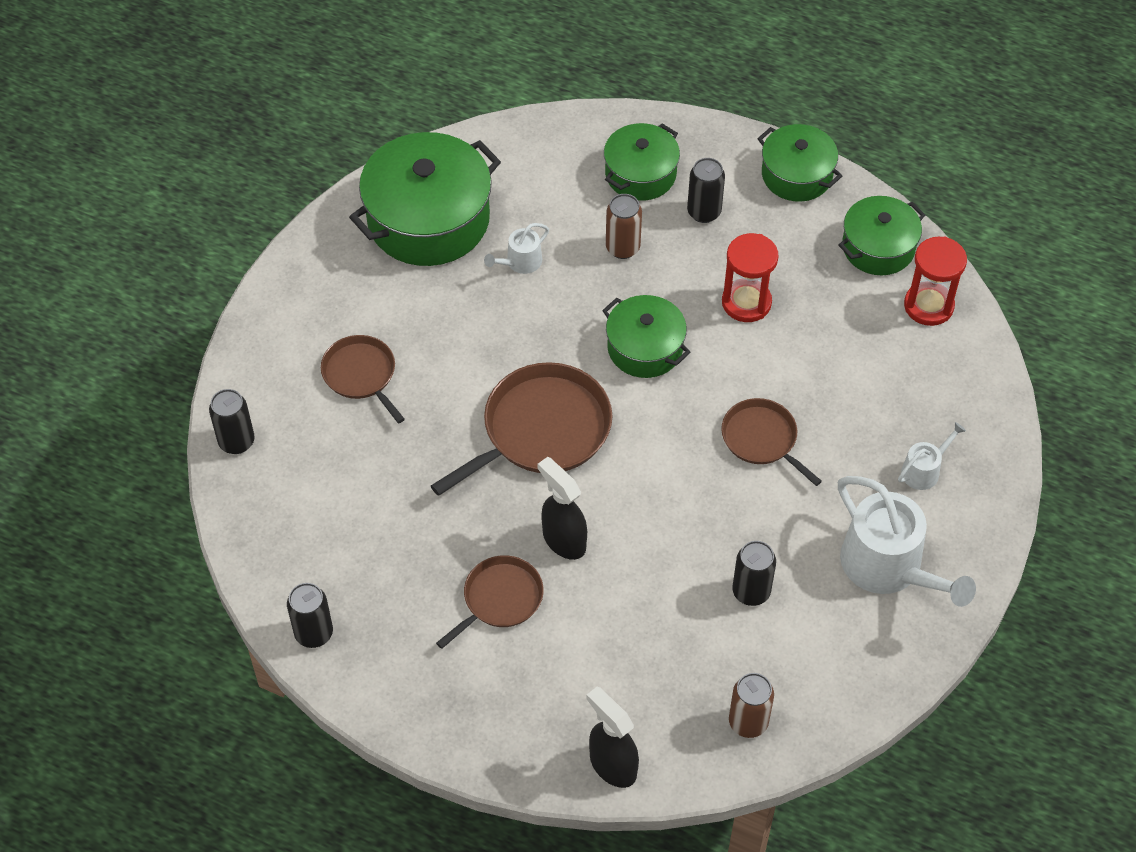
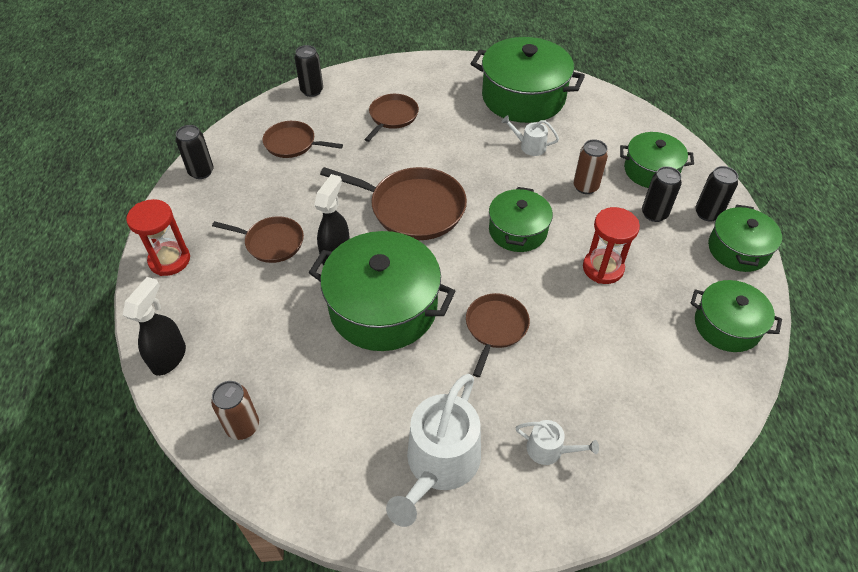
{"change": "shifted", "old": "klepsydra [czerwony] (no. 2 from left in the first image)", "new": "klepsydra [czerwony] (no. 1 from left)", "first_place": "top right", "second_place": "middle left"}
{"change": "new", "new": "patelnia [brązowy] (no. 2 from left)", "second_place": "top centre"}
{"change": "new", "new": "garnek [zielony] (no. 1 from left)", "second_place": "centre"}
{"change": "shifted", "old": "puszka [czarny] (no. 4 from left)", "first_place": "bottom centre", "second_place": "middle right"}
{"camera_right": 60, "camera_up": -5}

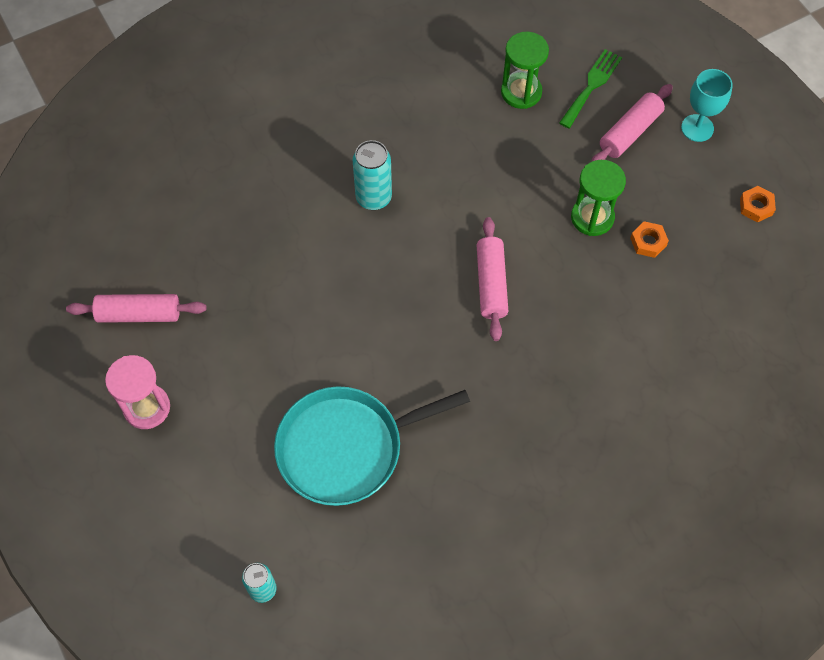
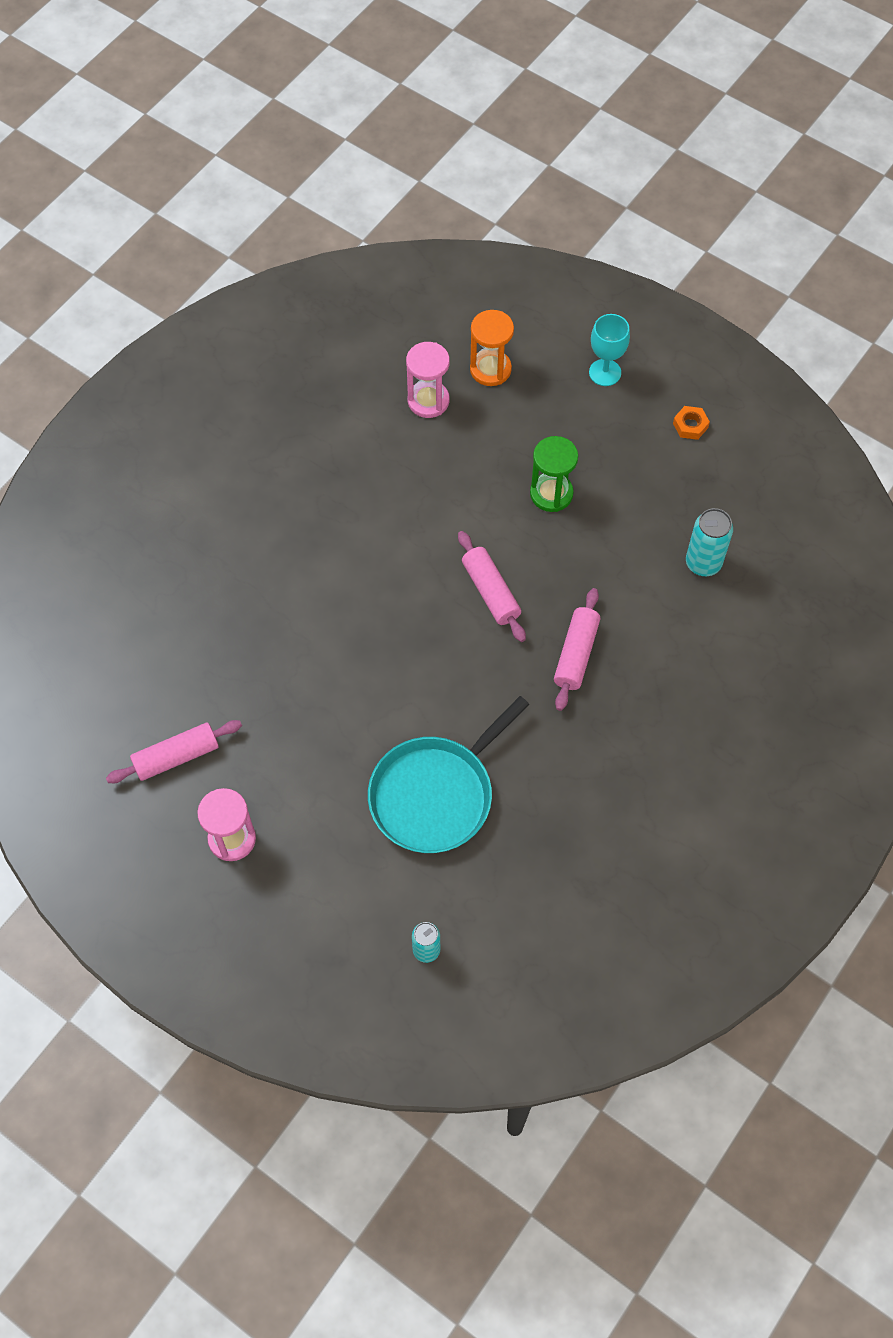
{"change": "repainted", "old": "klepsydra [zielony] (no. 1 from left)", "new": "klepsydra [różowy] (no. 2 from left)", "first_place": "top centre", "second_place": "top centre"}
{"change": "swapped", "old": "widelec [zielony]", "new": "klepsydra [pomarańczowy]", "first_place": "top right", "second_place": "top centre"}
{"change": "shifted", "old": "wałek do ciasta [różowy] (no. 3 from left)", "first_place": "top right", "second_place": "centre"}
{"change": "shifted", "old": "puszka [turkusowy] (no. 2 from left)", "first_place": "top centre", "second_place": "middle right"}
{"change": "gone", "old": "nakrętka [pomarańczowy] (no. 1 from left)", "first_place": "middle right"}
{"camera_right": -25, "camera_up": 0}

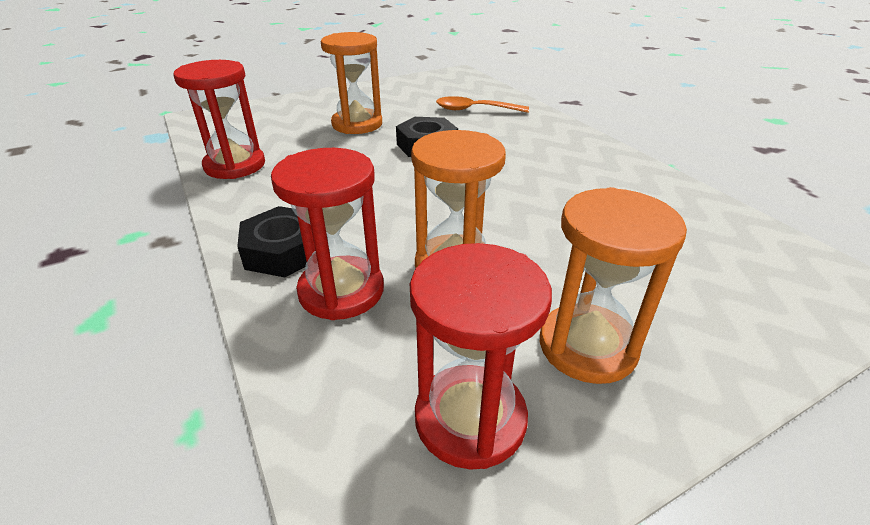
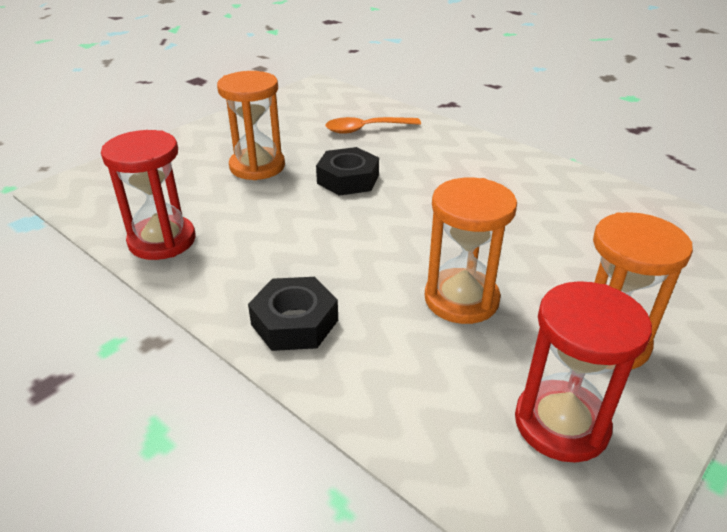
{"change": "gone", "old": "klepsydra [czerwony] (no. 2 from left)", "first_place": "centre"}
{"camera_right": -20, "camera_up": 0}

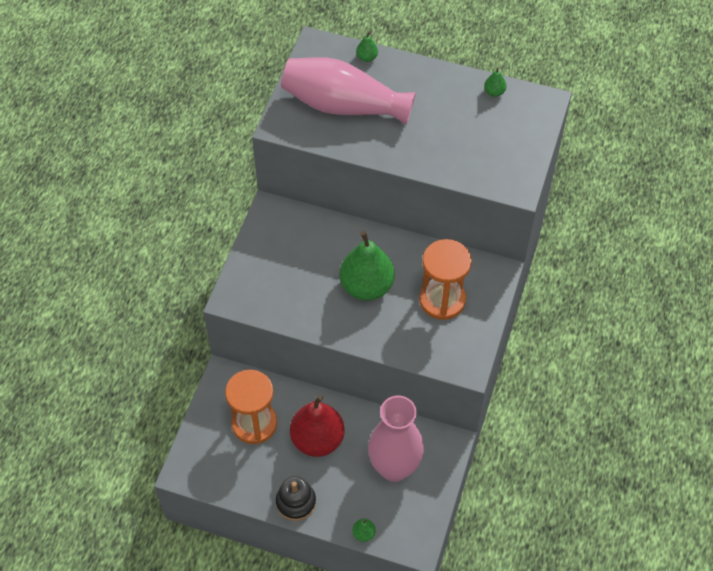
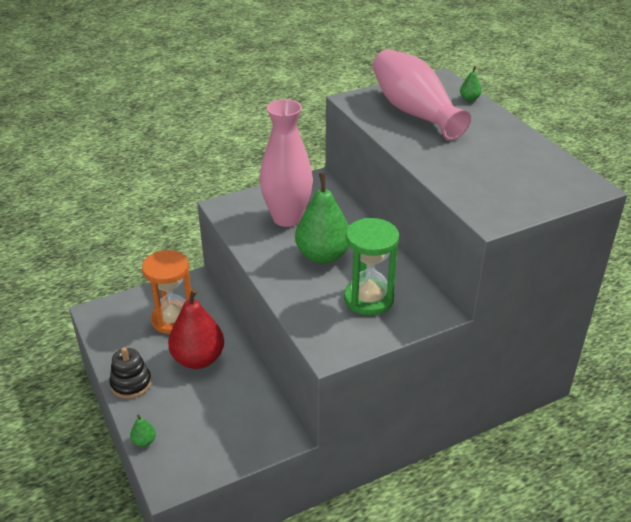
{"change": "shifted", "old": "wazon [różowy] (no. 2 from left in the first image)", "new": "wazon [różowy] (no. 1 from left)", "first_place": "bottom centre", "second_place": "top centre"}
{"change": "repainted", "old": "klepsydra [pomarańczowy] (no. 2 from left)", "new": "klepsydra [zielony]", "first_place": "centre", "second_place": "centre"}
{"change": "gone", "old": "gruszka [zielony] (no. 4 from left)", "first_place": "top right"}
{"camera_right": 45, "camera_up": -20}

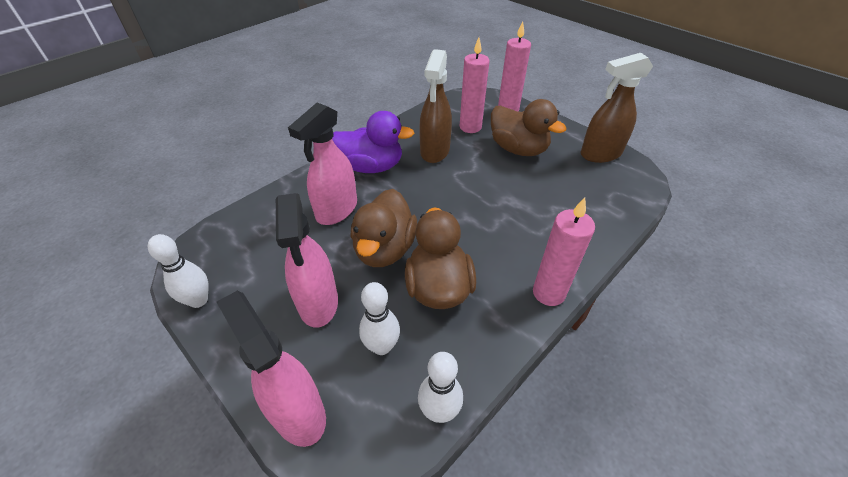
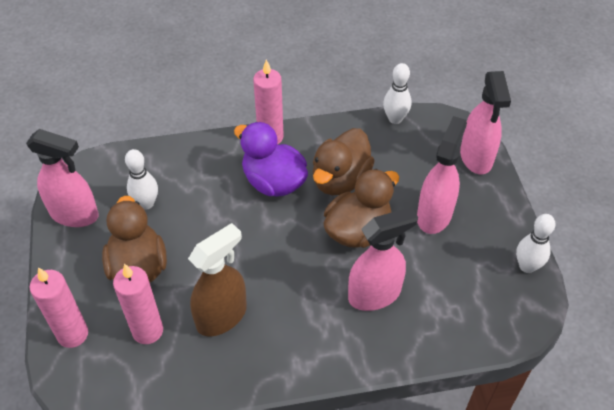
{"change": "repainted", "old": "spryskiwacz [brązowy] (no. 2 from left)", "new": "spryskiwacz [różowy] (no. 1 from left)", "first_place": "top right", "second_place": "middle left"}
{"change": "shifted", "old": "kręgiel [biały] (no. 2 from left in the first image)", "new": "kręgiel [biały] (no. 1 from left)", "first_place": "bottom centre", "second_place": "middle left"}
{"change": "shifted", "old": "kaczka [fioletowy]", "first_place": "top centre", "second_place": "centre"}
{"camera_right": -145, "camera_up": 5}

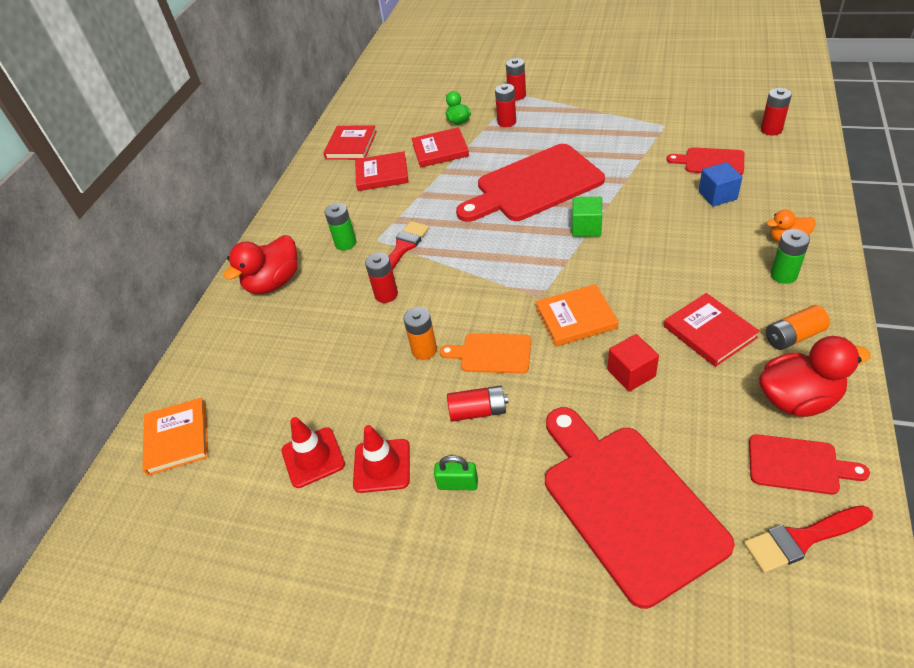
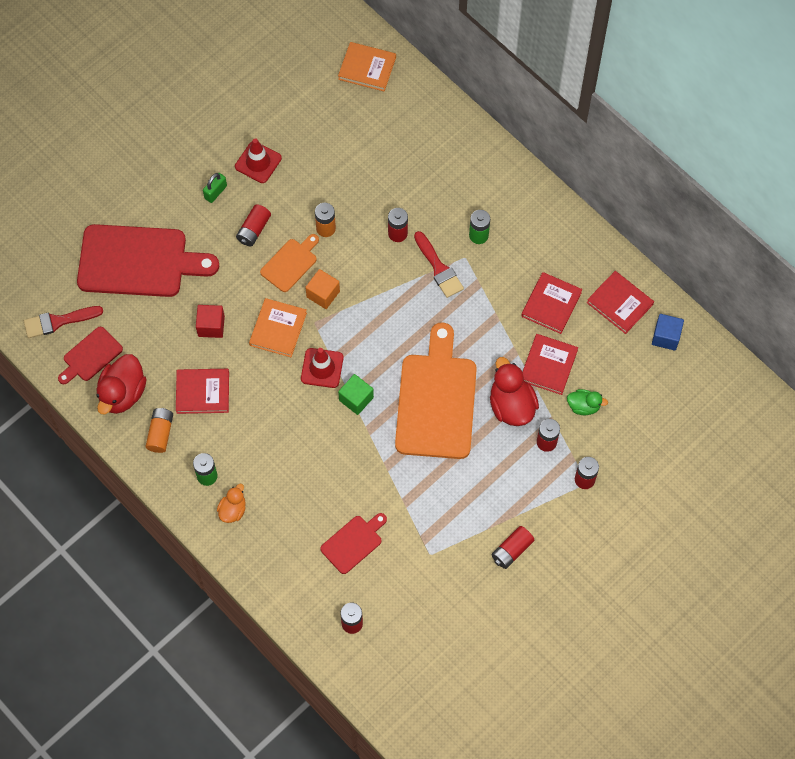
{"change": "rotated", "old": "pędzel [czerwony] (no. 2 from left in the first image)", "first_place": "bottom right", "second_place": "middle left", "degrees": -120}
{"change": "shifted", "old": "pachołek [czerwony] (no. 1 from left in the first image)", "new": "pachołek [czerwony] (no. 2 from left)", "first_place": "bottom centre", "second_place": "centre"}
{"change": "new", "new": "sześcian [pomarańczowy]", "second_place": "centre"}
{"change": "repainted", "old": "deska do krojenia [czerwony] (no. 1 from left)", "new": "deska do krojenia [pomarańczowy] (no. 2 from left)", "first_place": "top centre", "second_place": "centre"}
{"change": "shifted", "old": "kaczka [czerwony] (no. 1 from left in the first image)", "new": "kaczka [czerwony] (no. 2 from left)", "first_place": "middle left", "second_place": "centre"}
{"change": "new", "new": "bateria [czerwony] (no. 4 from left)", "second_place": "bottom centre"}
{"change": "shifted", "old": "sześcian [niebieski]", "first_place": "top right", "second_place": "middle right"}
{"camera_right": 115, "camera_up": 20}

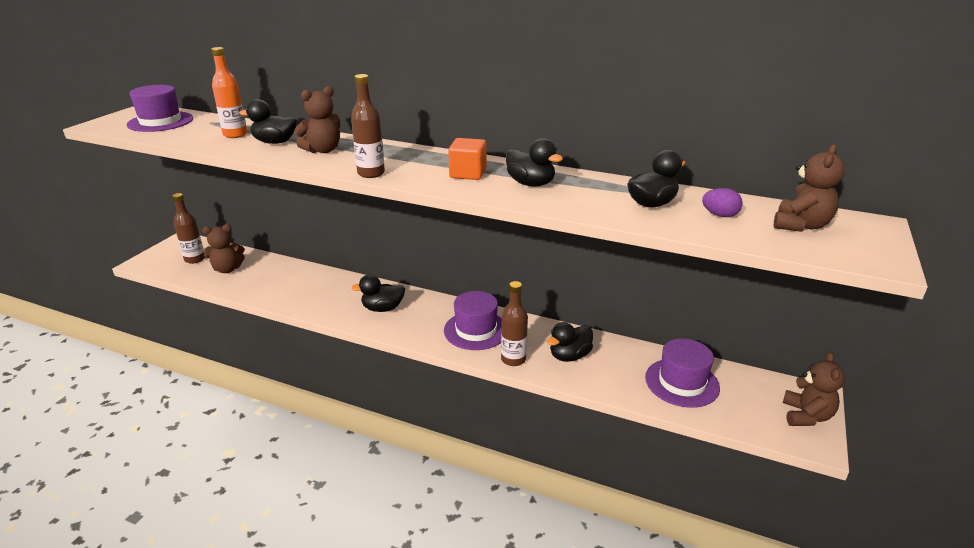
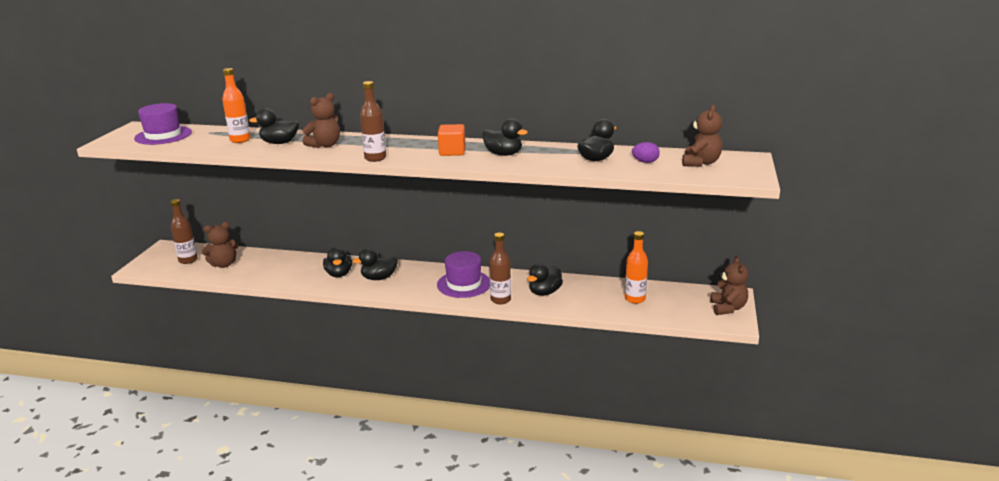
{"change": "new", "new": "kaczka [czarny] (no. 2 from left)", "second_place": "centre"}
{"change": "swapped", "old": "kapelusz [fioletowy] (no. 3 from left)", "new": "butelka [pomarańczowy] (no. 2 from left)", "first_place": "bottom right", "second_place": "centre"}
{"camera_right": -10, "camera_up": -5}

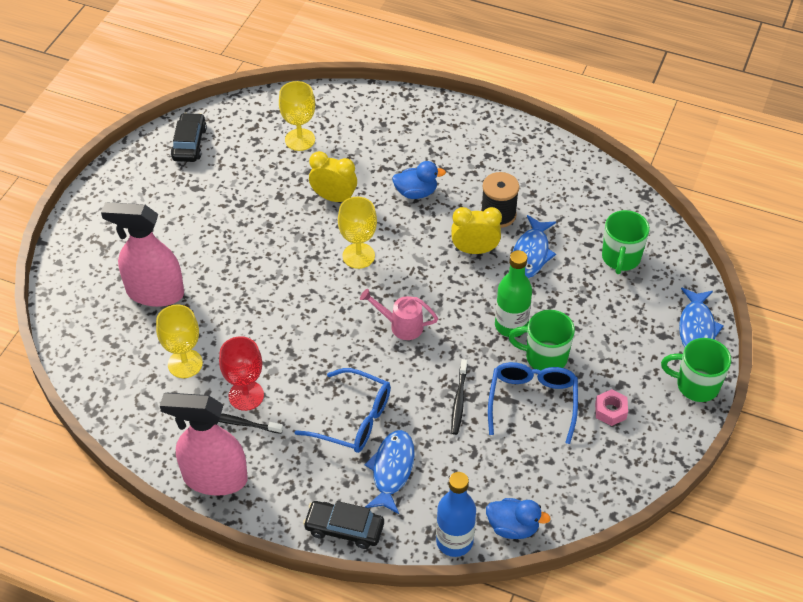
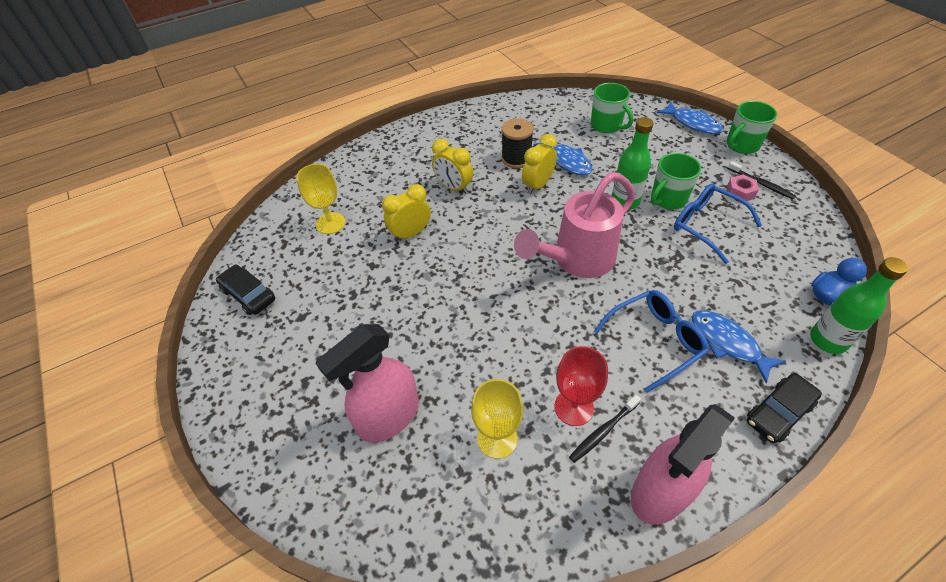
{"change": "swapped", "old": "kaczka [niebieski] (no. 1 from left)", "new": "budzik [żółty] (no. 2 from left)", "first_place": "top centre", "second_place": "top centre"}
{"change": "scaled", "old": "konewka [różowy]", "first_place": "centre", "second_place": "centre", "factor": 2.02}
{"change": "shifted", "old": "szczoteczka do zębów [czarny] (no. 2 from left)", "first_place": "centre", "second_place": "top right"}
{"change": "repainted", "old": "butelka [niebieski]", "new": "butelka [zielony] (no. 2 from left)", "first_place": "bottom centre", "second_place": "middle right"}
{"change": "gone", "old": "kielich [żółty] (no. 3 from left)", "first_place": "centre"}
{"camera_right": -50, "camera_up": 0}

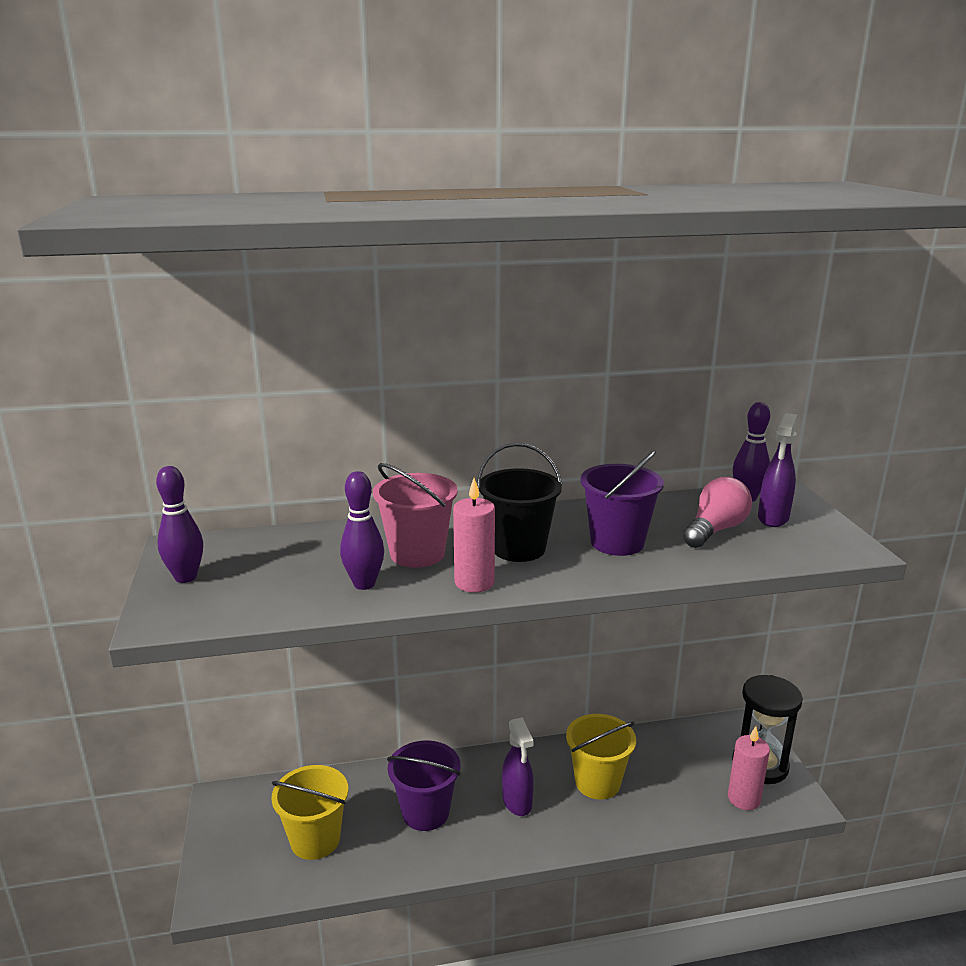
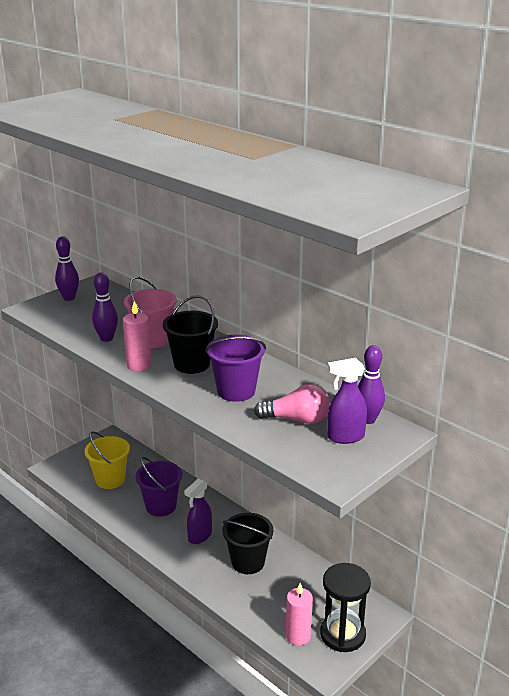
{"change": "repainted", "old": "wiadro [żółty] (no. 2 from left)", "new": "wiadro [czarny] (no. 2 from left)", "first_place": "bottom centre", "second_place": "bottom centre"}
{"camera_right": 55, "camera_up": 5}

